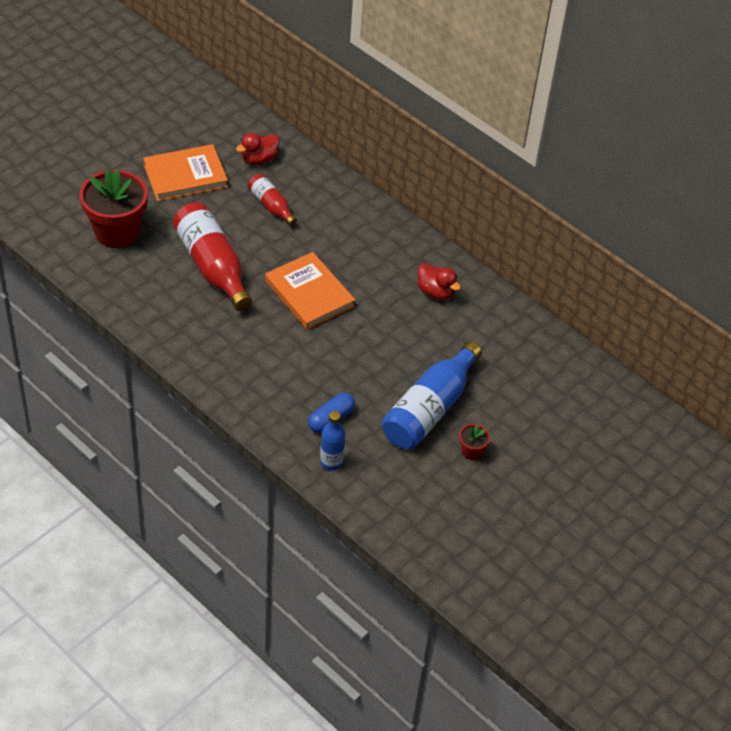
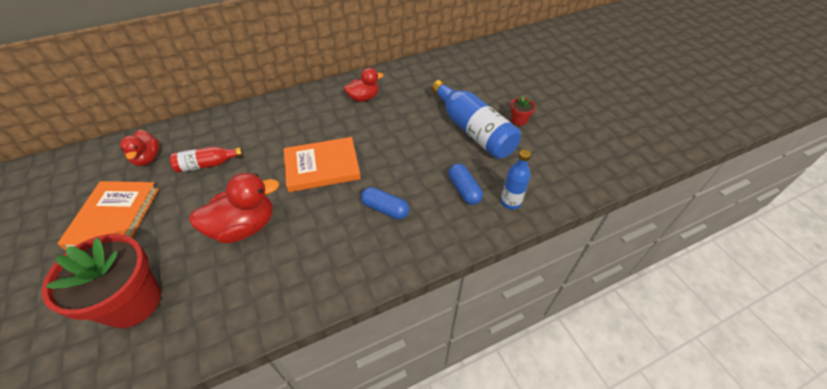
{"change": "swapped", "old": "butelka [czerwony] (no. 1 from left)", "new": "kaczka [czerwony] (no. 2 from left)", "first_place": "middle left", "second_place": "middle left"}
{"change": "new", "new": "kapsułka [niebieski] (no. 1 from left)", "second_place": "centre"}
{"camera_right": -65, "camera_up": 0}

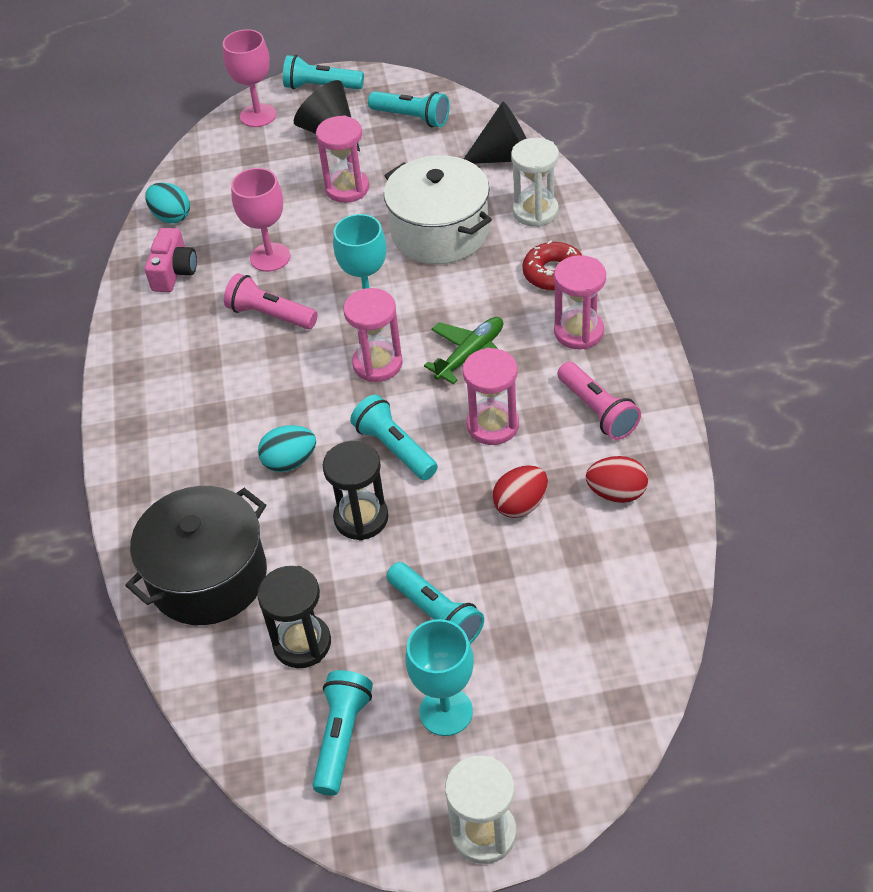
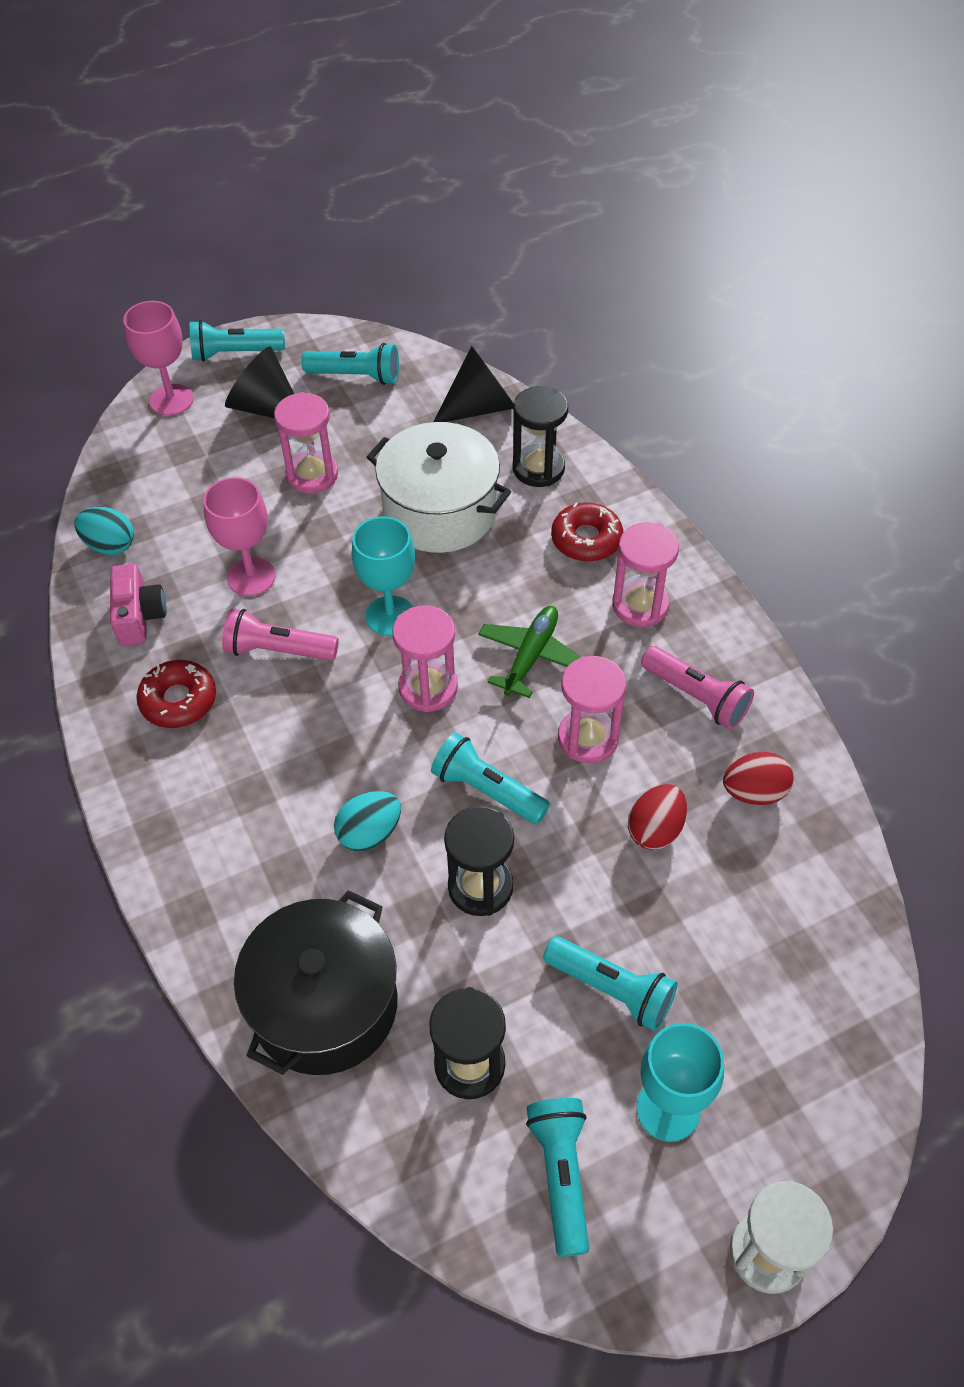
{"change": "new", "new": "donut [czerwony] (no. 1 from left)", "second_place": "middle left"}
{"change": "repainted", "old": "klepsydra [biały] (no. 2 from left)", "new": "klepsydra [czarny] (no. 3 from left)", "first_place": "top centre", "second_place": "top centre"}
{"camera_right": -20, "camera_up": 5}

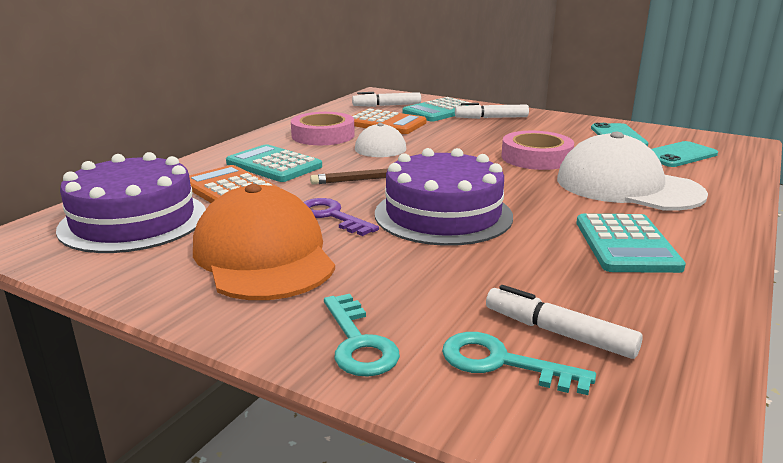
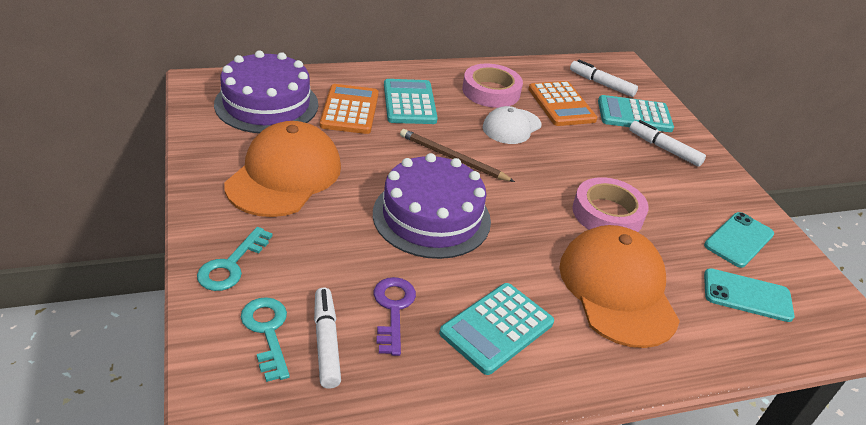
{"change": "shifted", "old": "klucz [fioletowy]", "first_place": "centre", "second_place": "bottom centre"}
{"change": "repainted", "old": "czapka [biały] (no. 2 from left)", "new": "czapka [pomarańczowy] (no. 2 from left)", "first_place": "middle right", "second_place": "bottom right"}
{"camera_right": 40, "camera_up": 15}

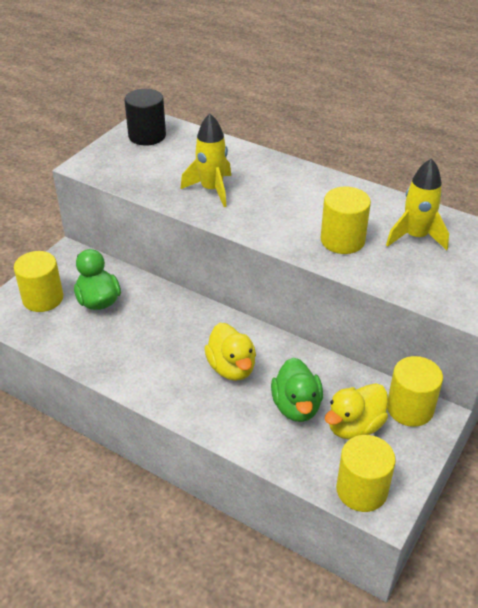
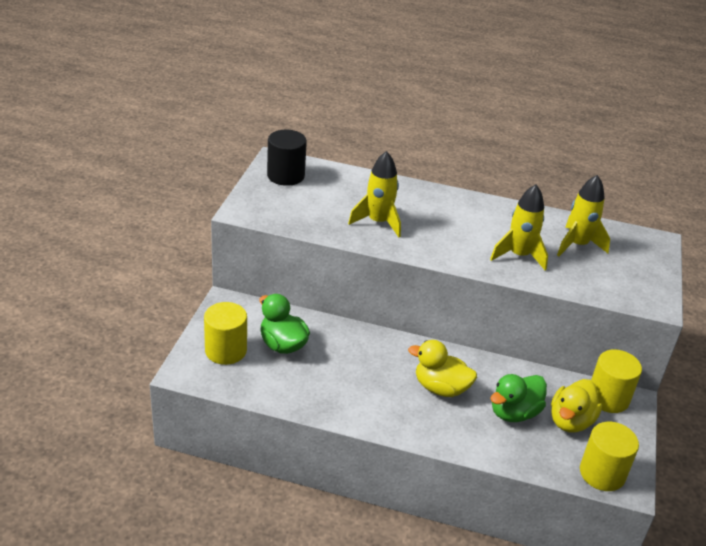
{"change": "rotated", "old": "kaczka [żółty] (no. 1 from left)", "first_place": "centre", "second_place": "bottom centre", "degrees": 150}
{"change": "swapped", "old": "walec [żółty] (no. 2 from left)", "new": "rakieta [żółty] (no. 2 from left)", "first_place": "middle right", "second_place": "middle right"}
{"change": "rotated", "old": "kaczka [zielony] (no. 2 from left)", "first_place": "centre", "second_place": "bottom right", "degrees": 75}
{"camera_right": -20, "camera_up": -5}

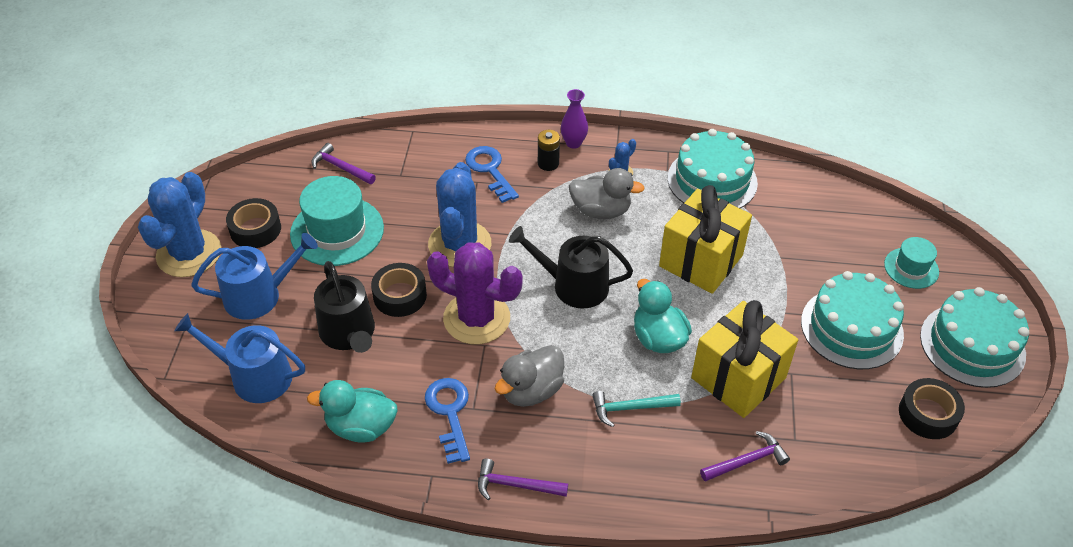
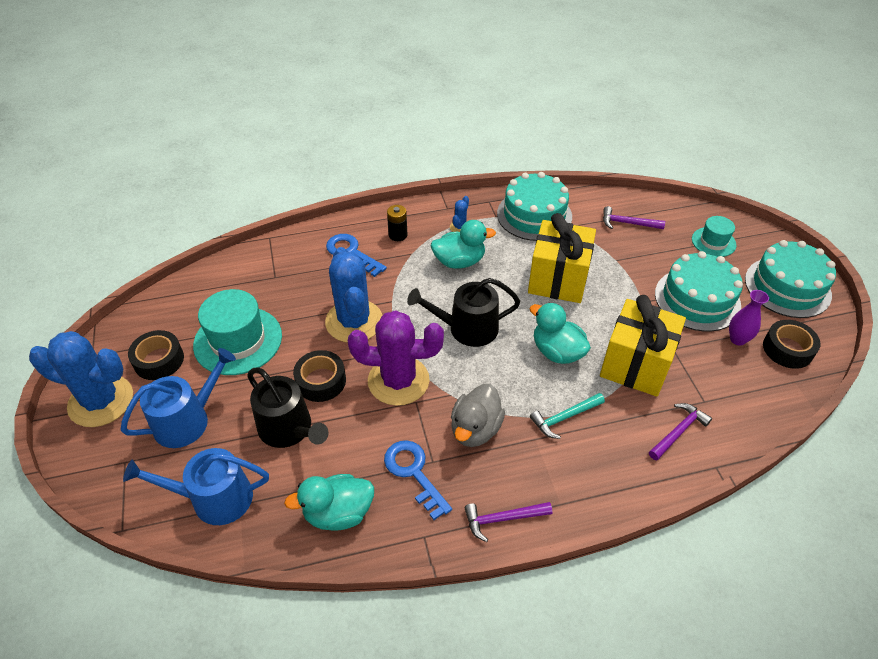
{"change": "rotated", "old": "kaktus [niebieski] (no. 1 from left)", "first_place": "middle left", "second_place": "middle left", "degrees": -75}
{"change": "repainted", "old": "kaczka [szary] (no. 2 from left)", "new": "kaczka [turkusowy] (no. 2 from left)", "first_place": "centre", "second_place": "centre"}
{"change": "shifted", "old": "młotek [fioletowy] (no. 1 from left in the first image)", "new": "młotek [fioletowy] (no. 2 from left)", "first_place": "top left", "second_place": "top right"}
{"change": "shifted", "old": "wazon [fioletowy]", "first_place": "top centre", "second_place": "middle right"}
{"camera_right": -20, "camera_up": 0}

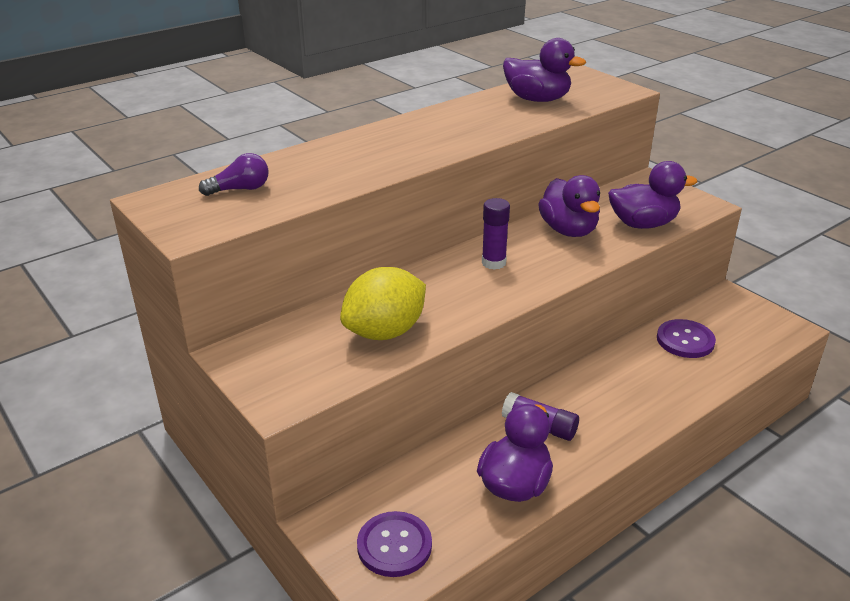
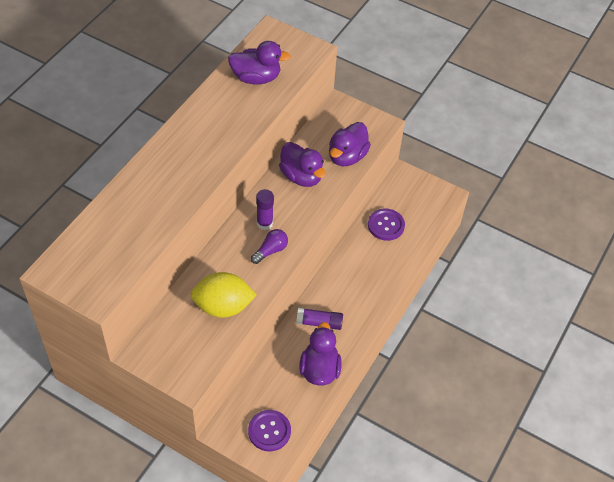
{"change": "rotated", "old": "cytryna [żółty]", "first_place": "centre", "second_place": "centre", "degrees": 60}
{"change": "shifted", "old": "żarówka [fioletowy]", "first_place": "top left", "second_place": "centre"}
{"change": "rotated", "old": "kaczka [fioletowy] (no. 4 from left)", "first_place": "top right", "second_place": "top centre", "degrees": 150}
{"camera_right": -25, "camera_up": 20}

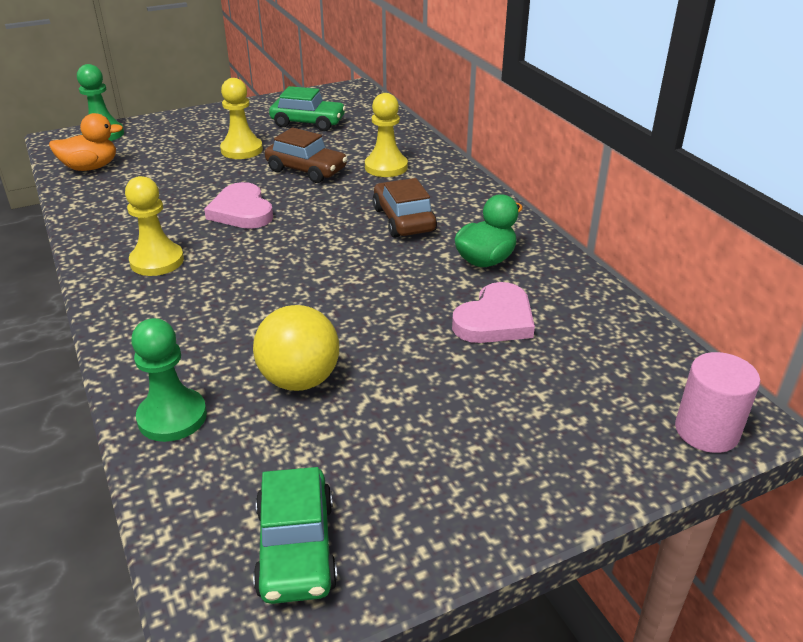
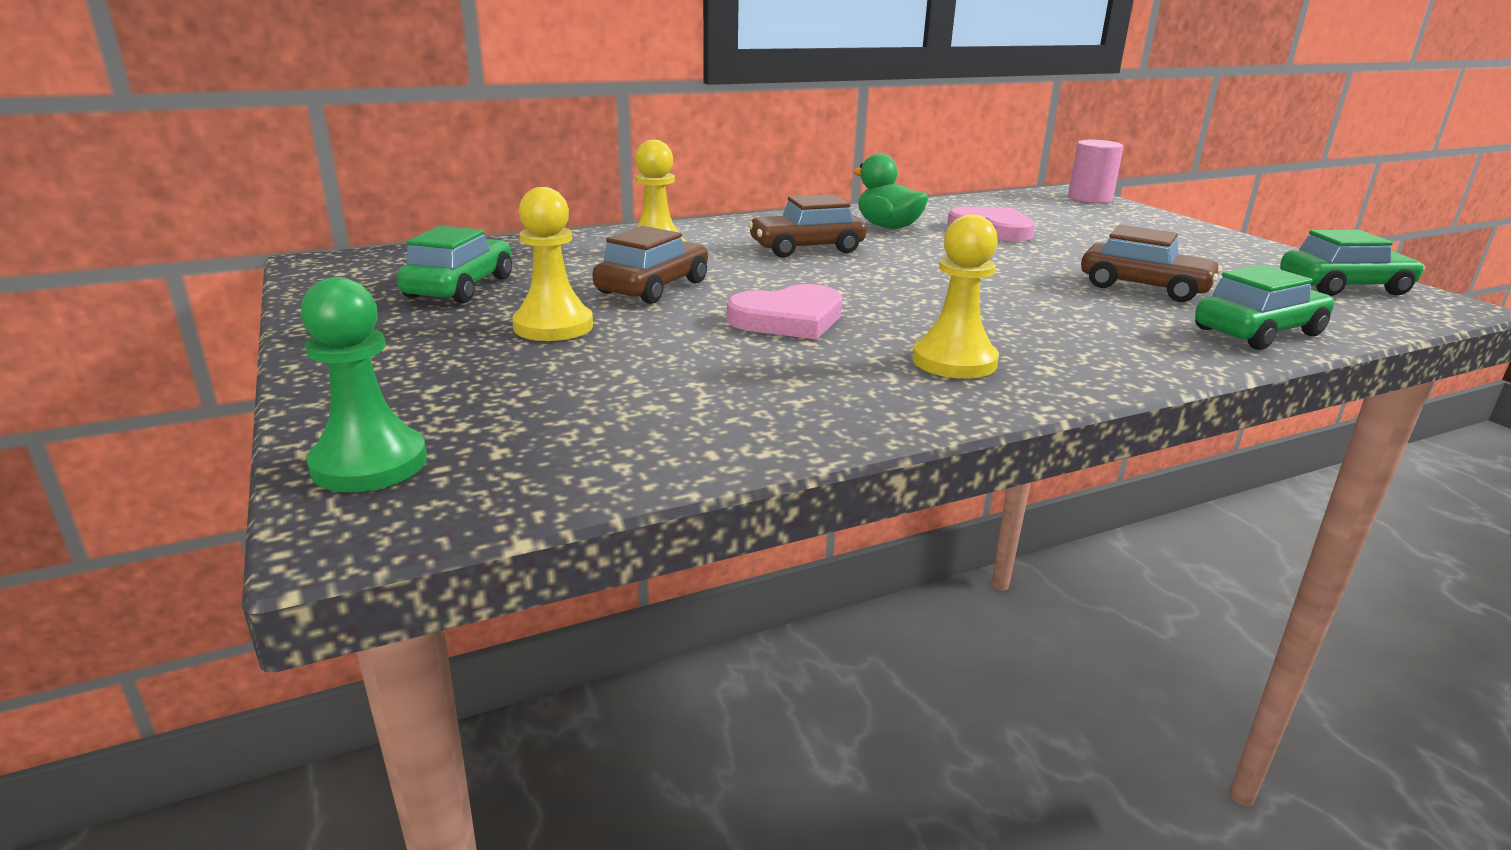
{"change": "swapped", "old": "piłka [żółty]", "new": "samochód [brązowy] (no. 3 from left)", "first_place": "centre", "second_place": "top right"}
{"change": "swapped", "old": "pionek [zielony] (no. 2 from left)", "new": "samochód [zielony] (no. 2 from left)", "first_place": "middle left", "second_place": "middle right"}
{"change": "gone", "old": "kaczka [pomarańczowy]", "first_place": "top left"}
{"camera_right": -90, "camera_up": -10}

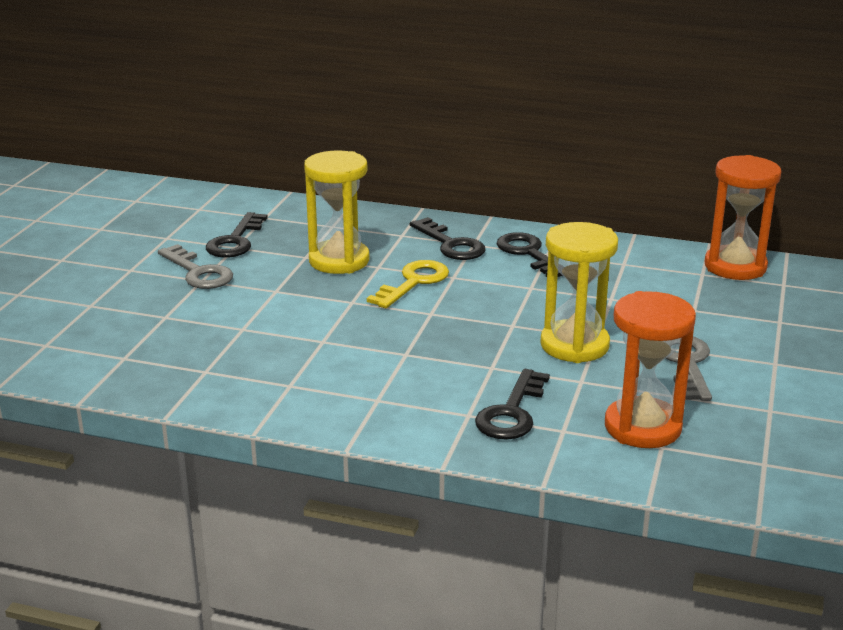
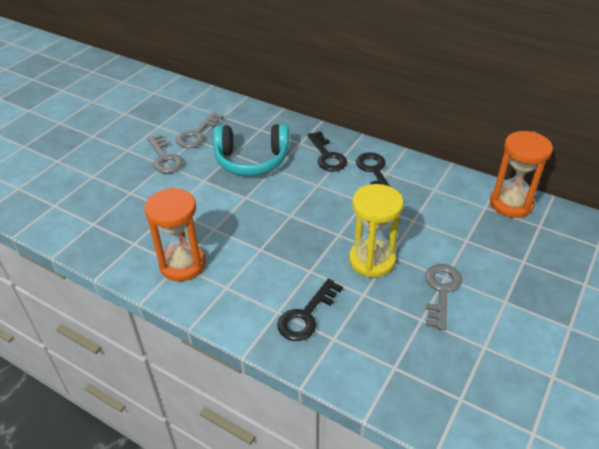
{"change": "shifted", "old": "klepsydra [pomarańczowy] (no. 1 from left)", "first_place": "middle right", "second_place": "middle left"}
{"change": "repainted", "old": "klucz [czarny] (no. 1 from left)", "new": "klucz [szary] (no. 2 from left)", "first_place": "middle left", "second_place": "top centre"}
{"change": "swapped", "old": "klepsydra [żółty] (no. 1 from left)", "new": "słuchawki [turkusowy]", "first_place": "centre", "second_place": "centre"}
{"change": "gone", "old": "klucz [żółty]", "first_place": "centre"}
{"camera_right": 15, "camera_up": 15}

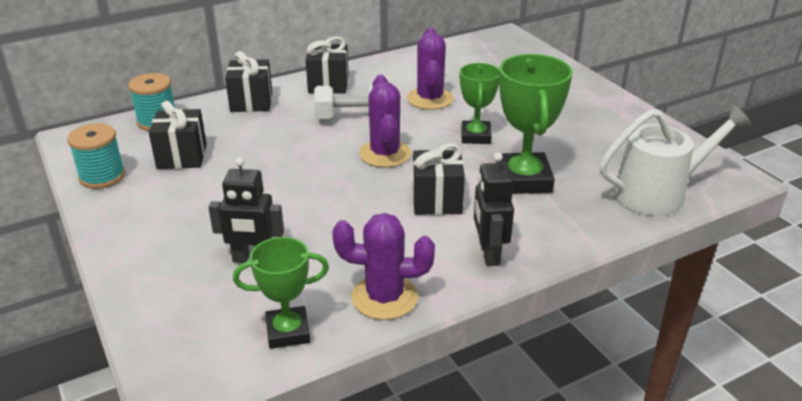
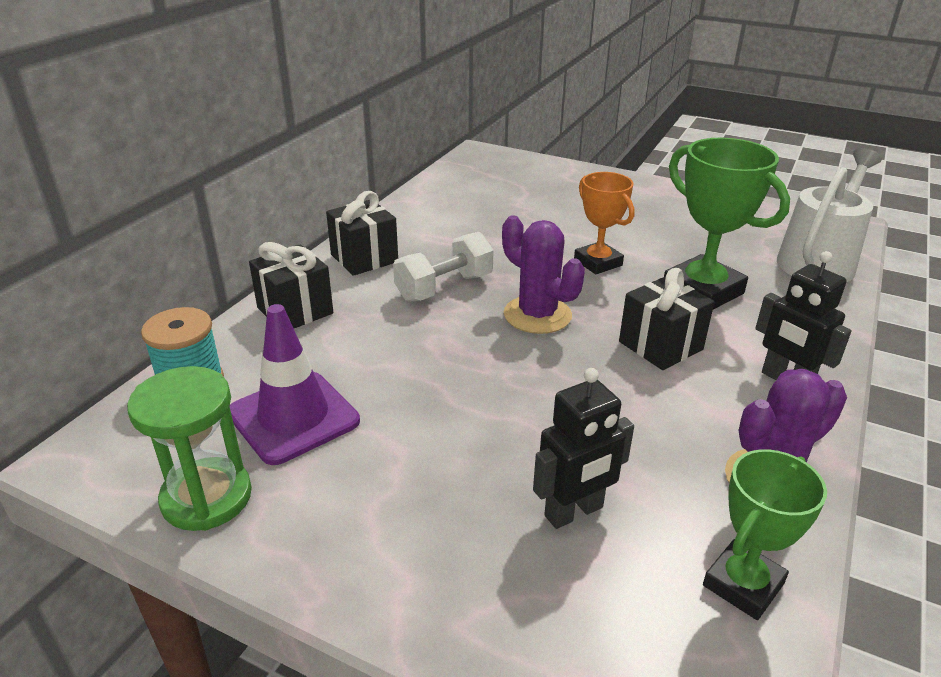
{"change": "swapped", "old": "szpulka [turkusowy] (no. 1 from left)", "new": "klepsydra [zielony]", "first_place": "middle left", "second_place": "middle left"}
{"change": "swapped", "old": "prezent [czarny] (no. 1 from left)", "new": "pachołek [fioletowy]", "first_place": "middle left", "second_place": "middle left"}
{"change": "repainted", "old": "puchar [zielony] (no. 2 from left)", "new": "puchar [pomarańczowy]", "first_place": "top centre", "second_place": "top centre"}
{"change": "gone", "old": "kaktus [fioletowy] (no. 3 from left)", "first_place": "top centre"}
{"camera_right": -35, "camera_up": 0}

